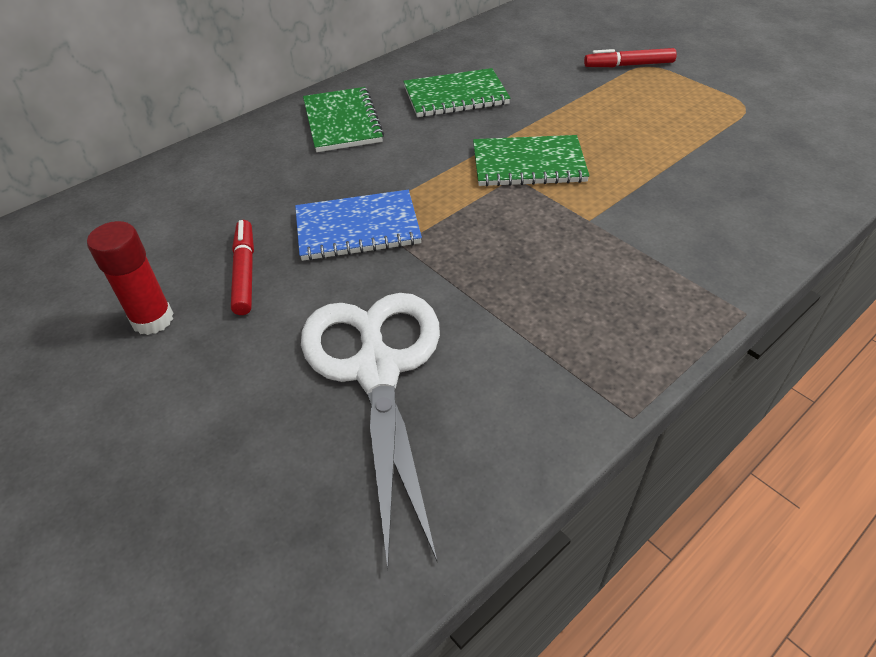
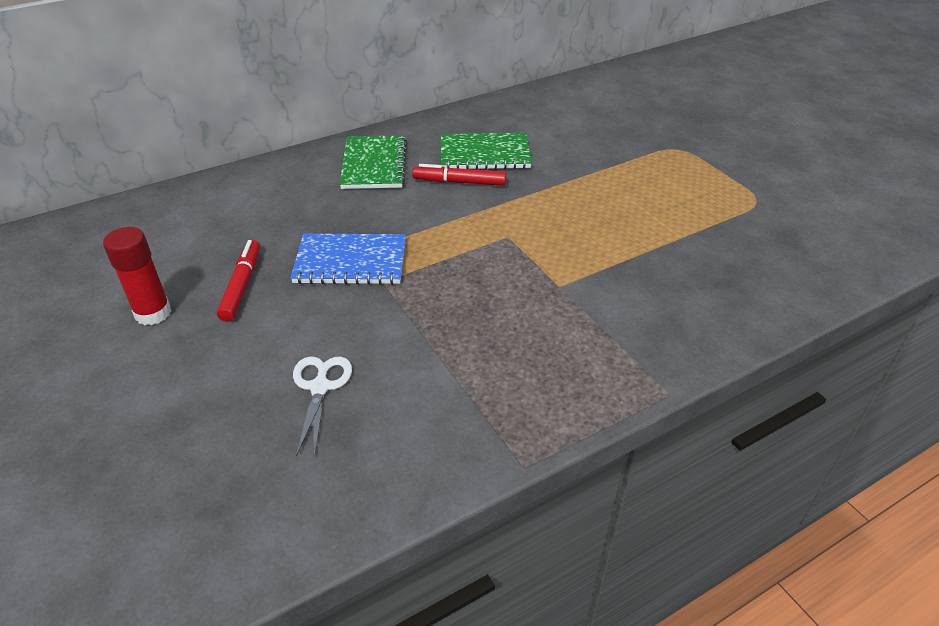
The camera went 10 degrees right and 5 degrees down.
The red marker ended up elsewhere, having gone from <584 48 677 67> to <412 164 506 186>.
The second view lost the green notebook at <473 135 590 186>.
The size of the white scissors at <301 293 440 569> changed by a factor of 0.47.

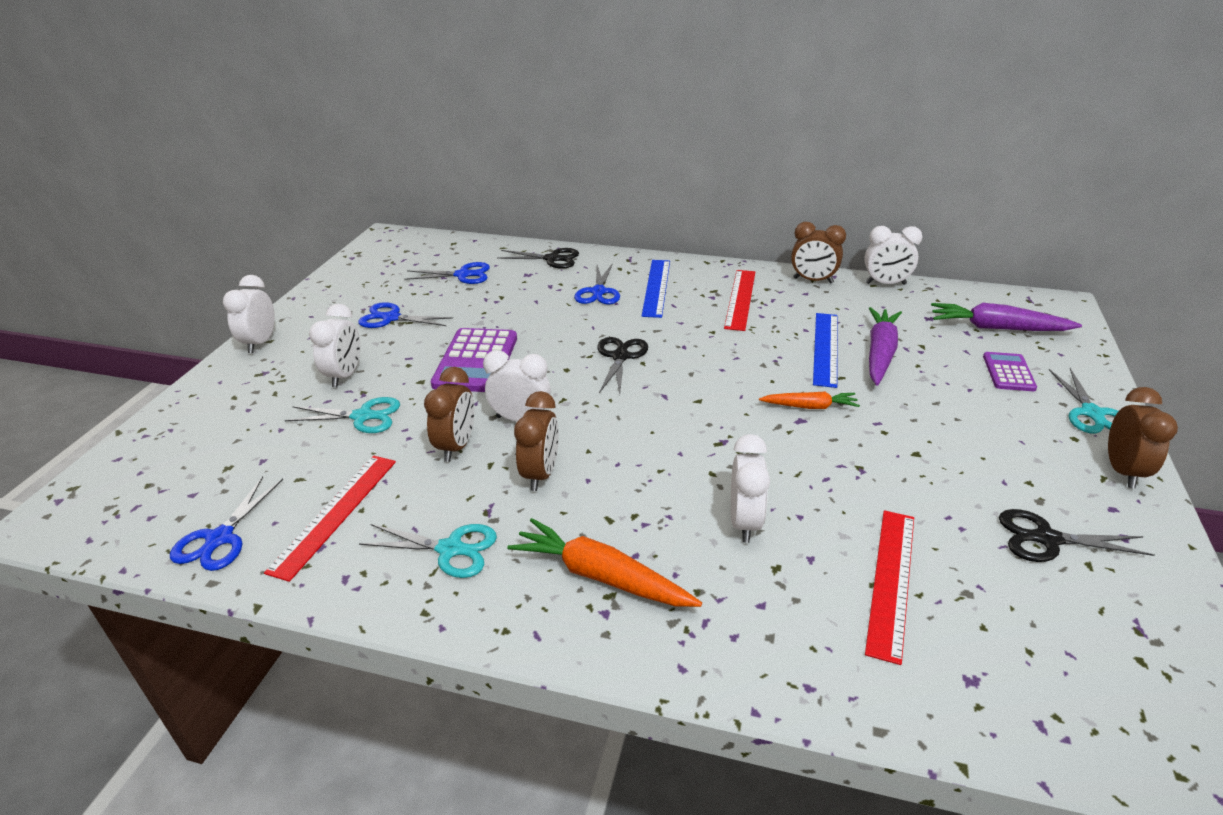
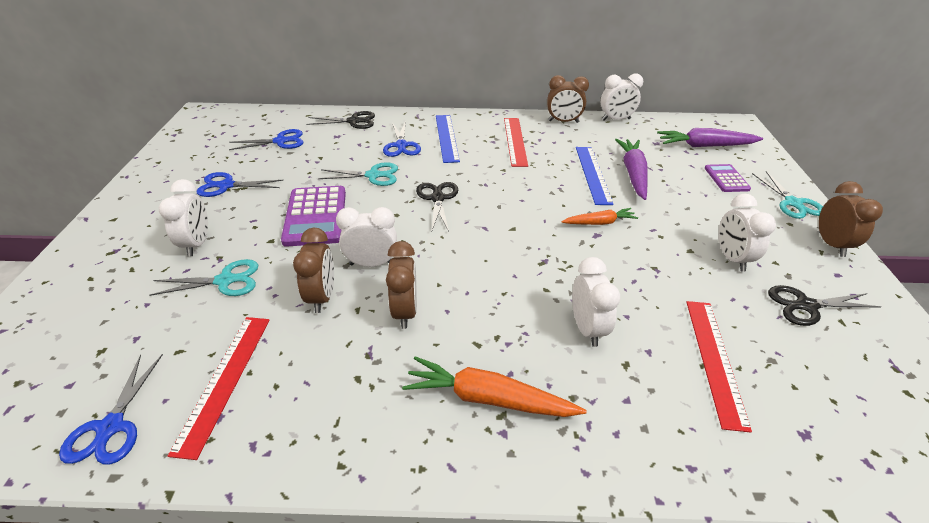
The camera went 15 degrees left and 5 degrees up.
The white clock ended up elsewhere, having gone from <223 275 275 353> to <719 193 776 272>.
The turquoise scissors ended up elsewhere, having gone from <359 524 497 578> to <318 162 398 186>.

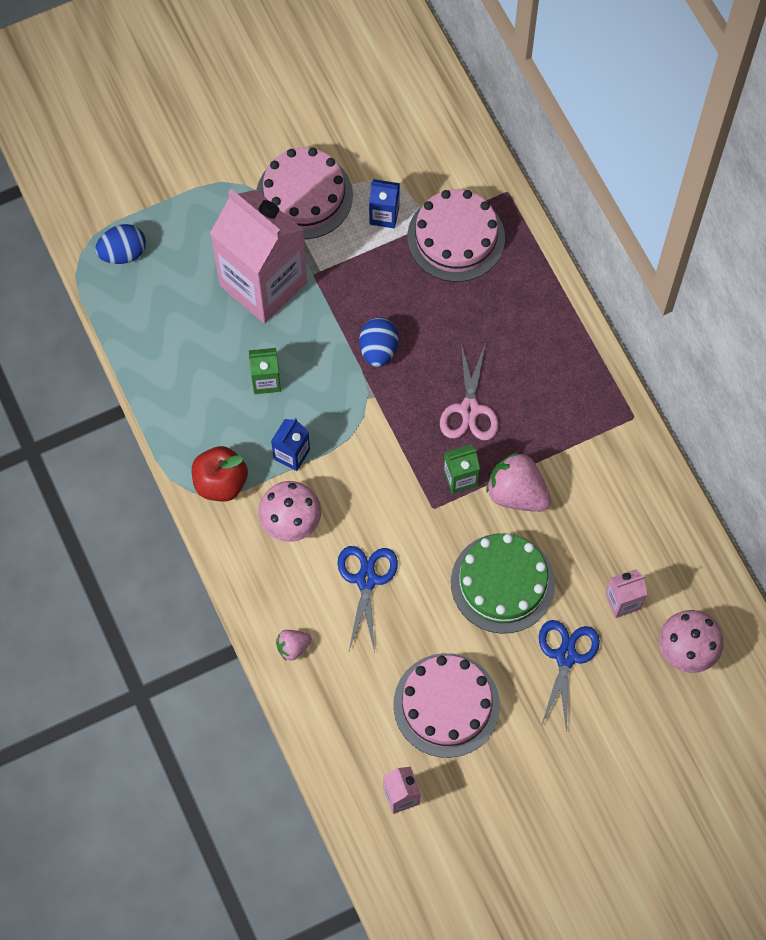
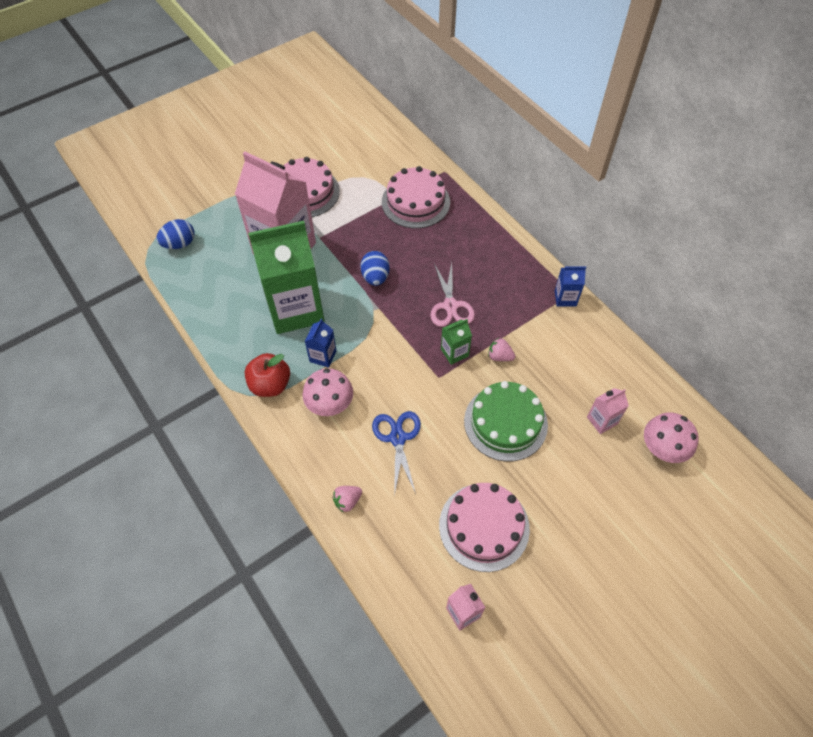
The camera went 10 degrees left and 10 degrees down.
The blue carton ended up elsewhere, having gone from <369 179 400 228> to <555 267 586 306>.
The size of the green carton at <249 348 281 394> changed by a factor of 2.40.
The size of the pink strawberry at <486 452 551 512> changed by a factor of 0.53.
The second view lost the blue scissors at <539 620 600 732>.

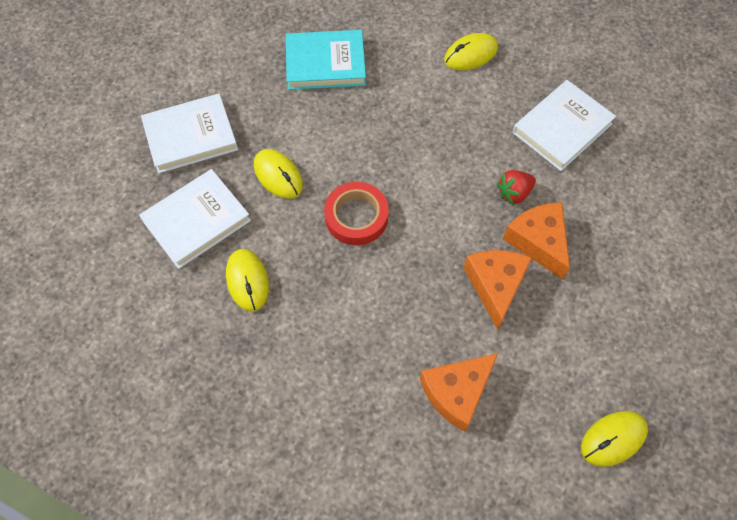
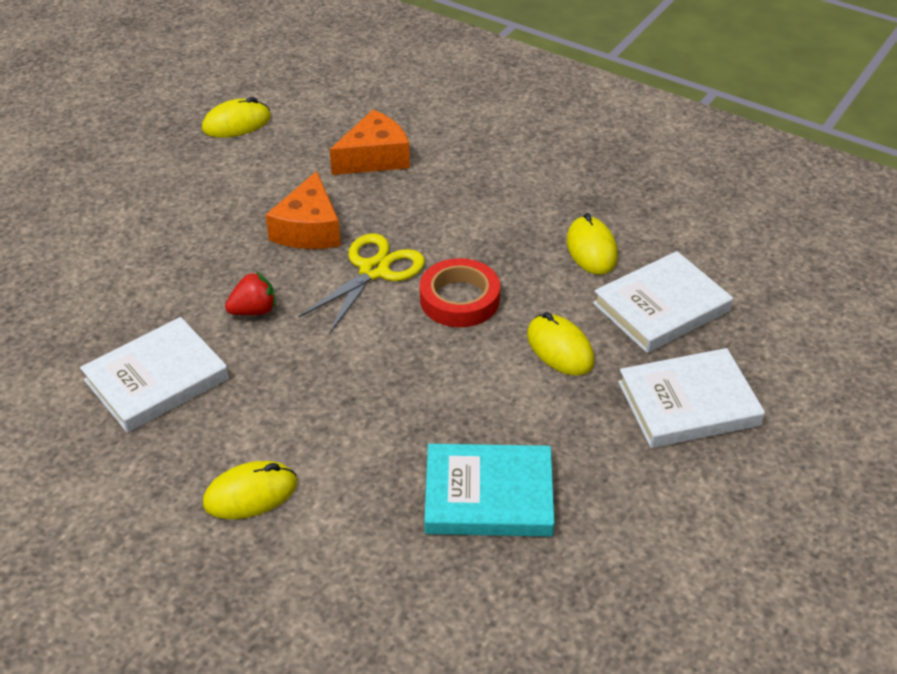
The camera went 175 degrees left and 20 degrees down.
The second view lost the orange cheese at <503 202 570 280>.
The second view gained the yellow scissors at <298 233 425 334>.

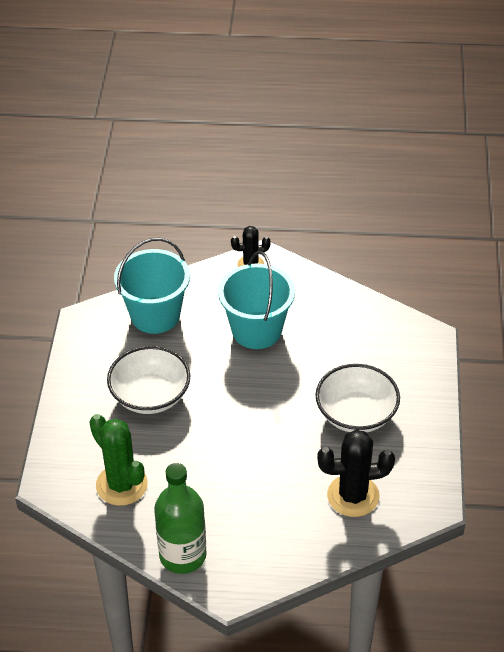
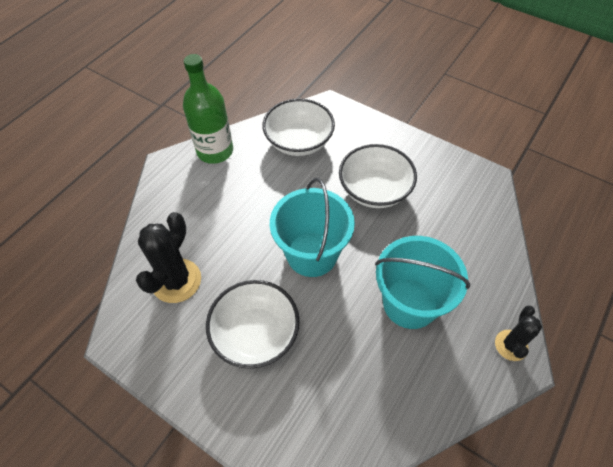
The camera went 120 degrees right and 10 degrees up.
The turquoise bucket ended up elsewhere, having gone from <114 238 190 334> to <270 178 355 277>.
Where the green cactus stood at <90 414 148 506>, the white bowl came to stand at <262 98 335 156>.

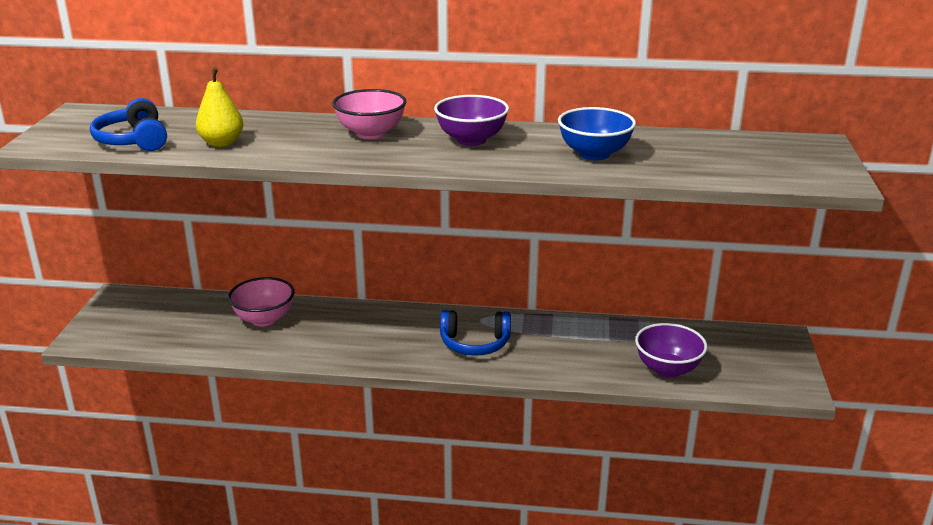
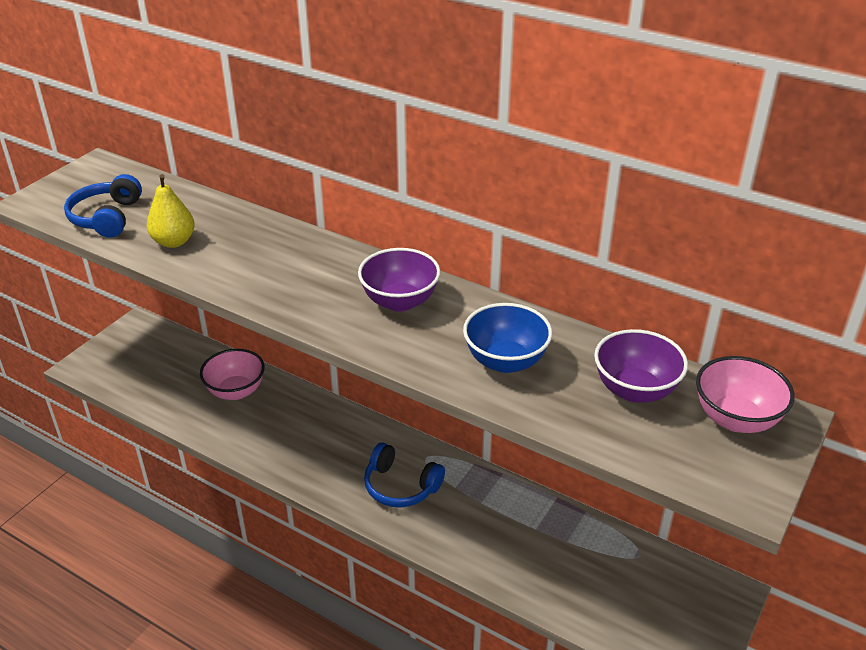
The camera went 25 degrees right and 10 degrees up.
The pink bowl ended up elsewhere, having gone from <332 89 407 139> to <696 356 795 433>.
The purple bowl ended up elsewhere, having gone from <635 323 707 378> to <594 329 688 403>.

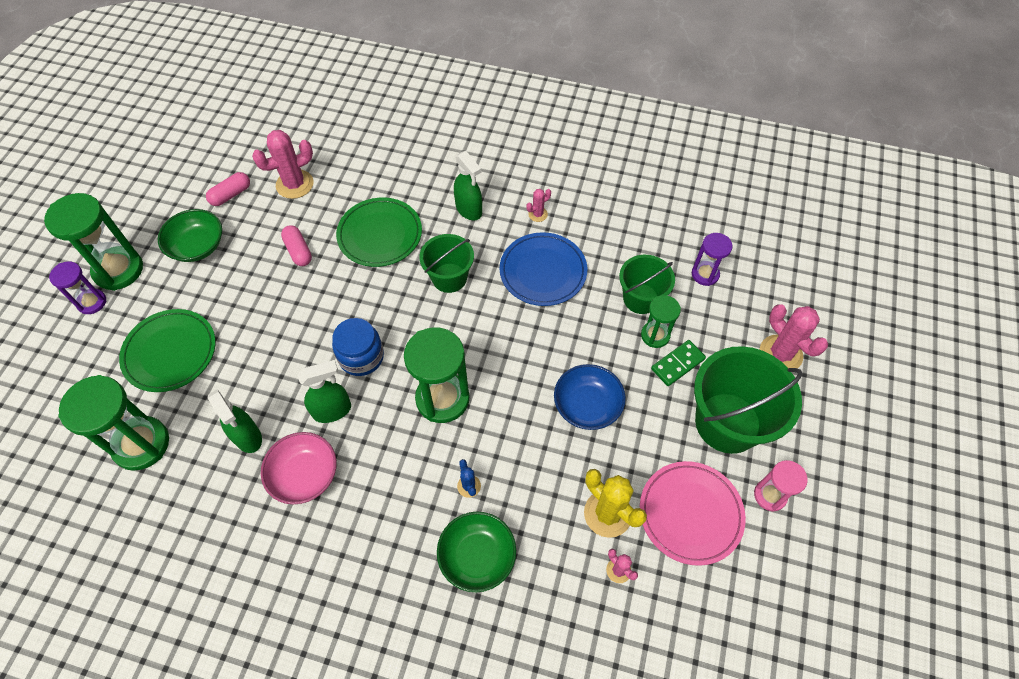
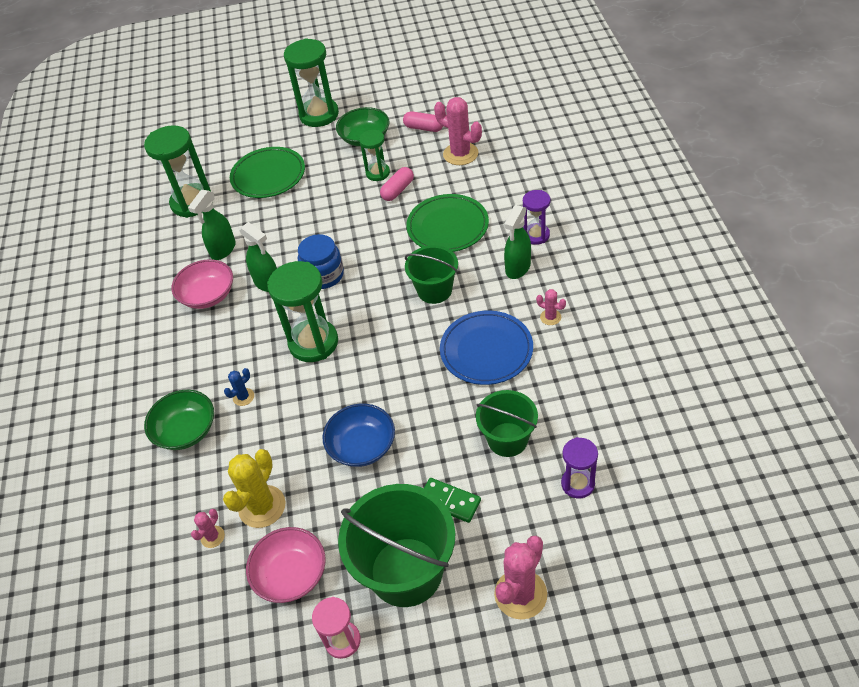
The camera went 70 degrees right and 10 degrees down.
The purple hourglass ended up elsewhere, having gone from <49 261 107 314> to <523 190 550 245>.
The green hourglass ended up elsewhere, having gone from <641 295 681 348> to <359 130 390 181>.
Where the pink plate stood at <640 461 746 566>, the pink bowl came to stand at <246 527 326 603>.

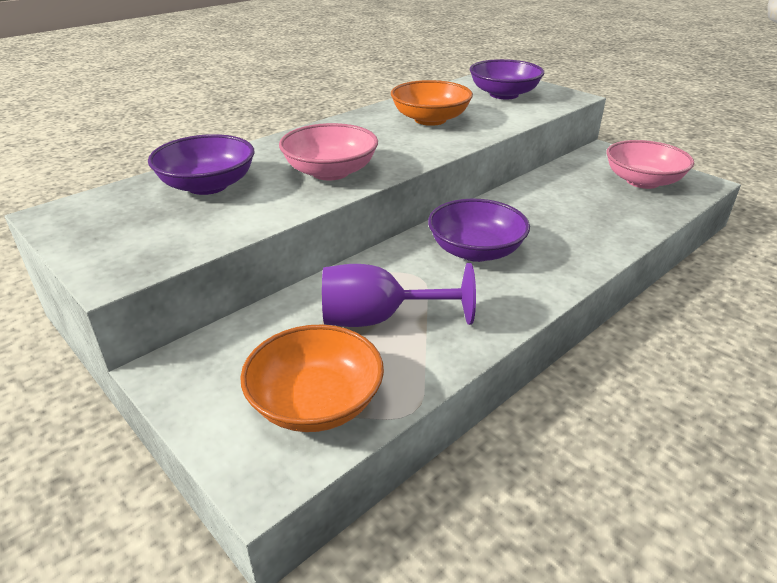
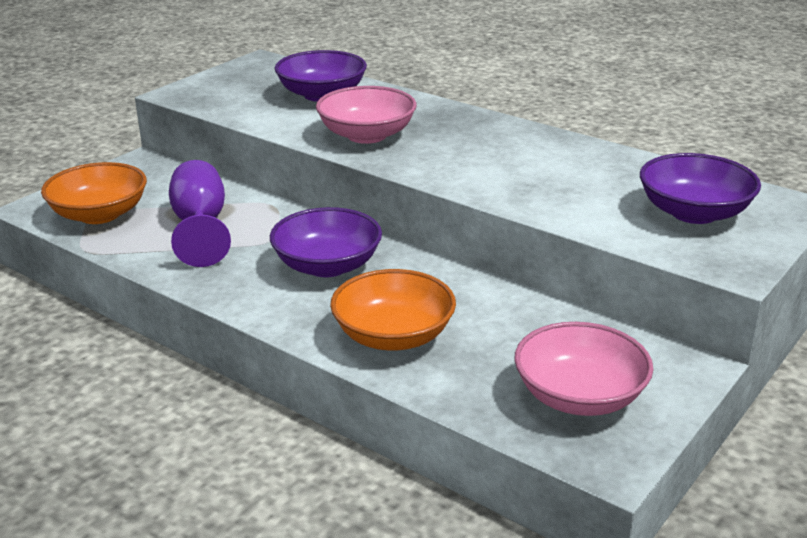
The camera went 80 degrees right and 5 degrees down.
The orange bowl ended up elsewhere, having gone from <391 80 473 126> to <330 269 456 351>.

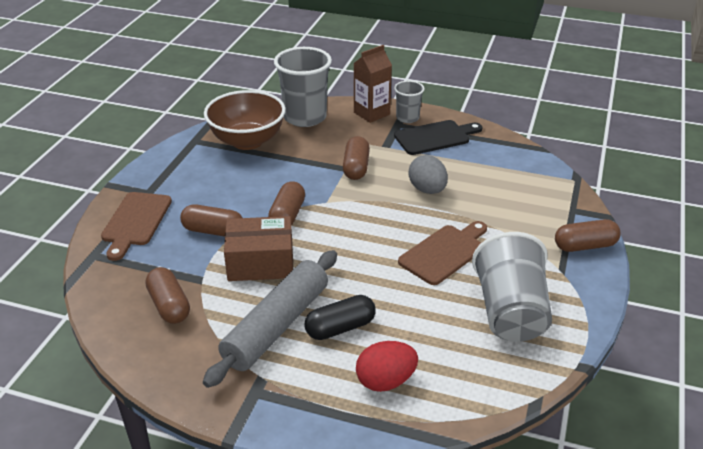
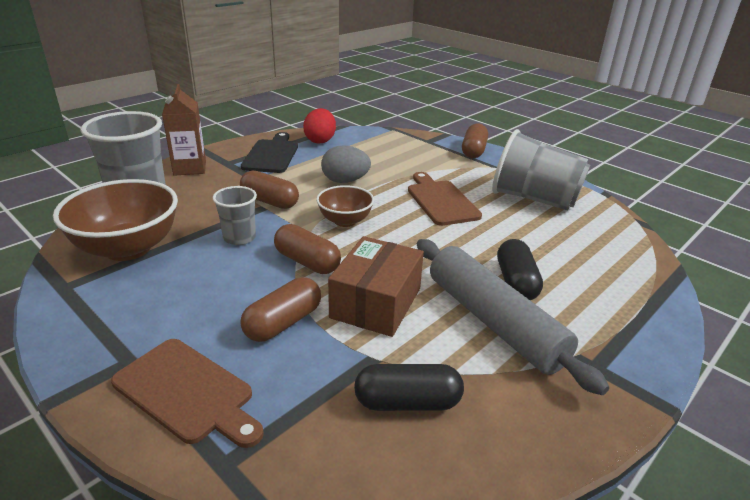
The camera went 65 degrees left and 5 degrees down.
The grey cup ended up elsewhere, having gone from <394 80 425 123> to <213 186 257 245>.
What was the brown capsule at <145 267 190 324> turned into the black capsule at <354 364 464 411>.
The red egg ended up elsewhere, having gone from <356 341 418 392> to <303 108 336 143>.
The second view gained the brown bowl at <316 185 374 227>.

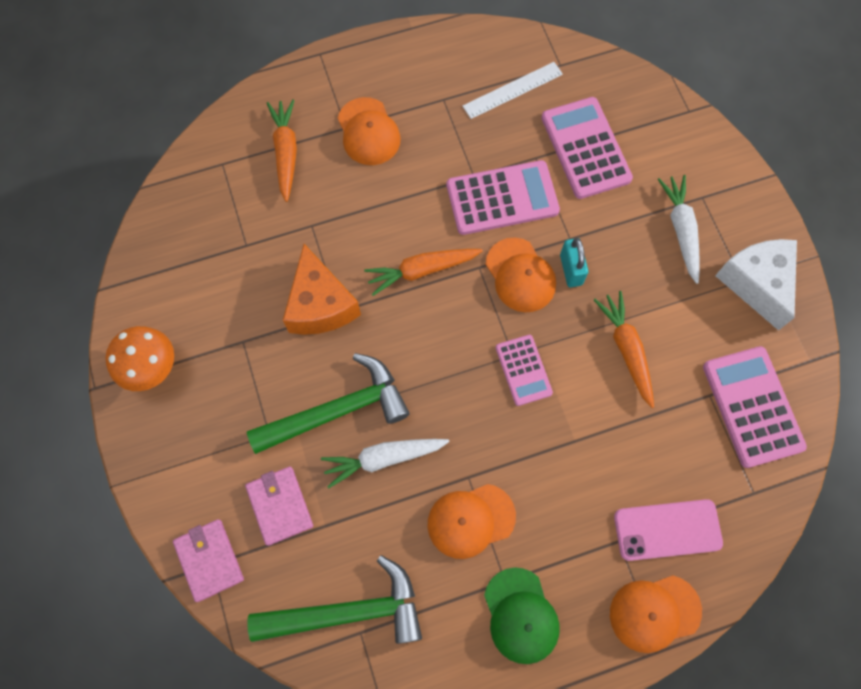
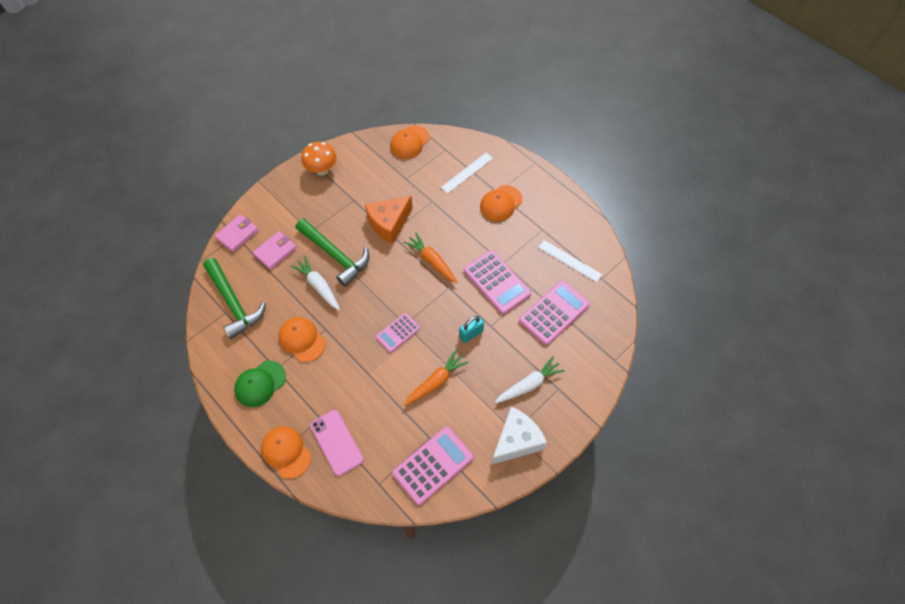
The camera went 65 degrees right and 10 degrees down.
Where the orange carrot stood at <267 99 297 202>, the white ruler came to stand at <441 153 493 194>.
The orange cap ended up elsewhere, having gone from <485 238 556 312> to <390 125 430 159>.

